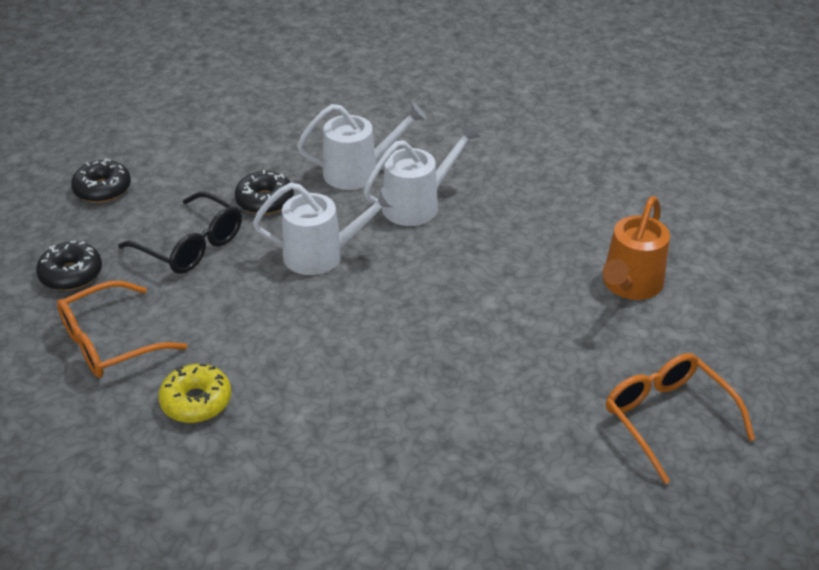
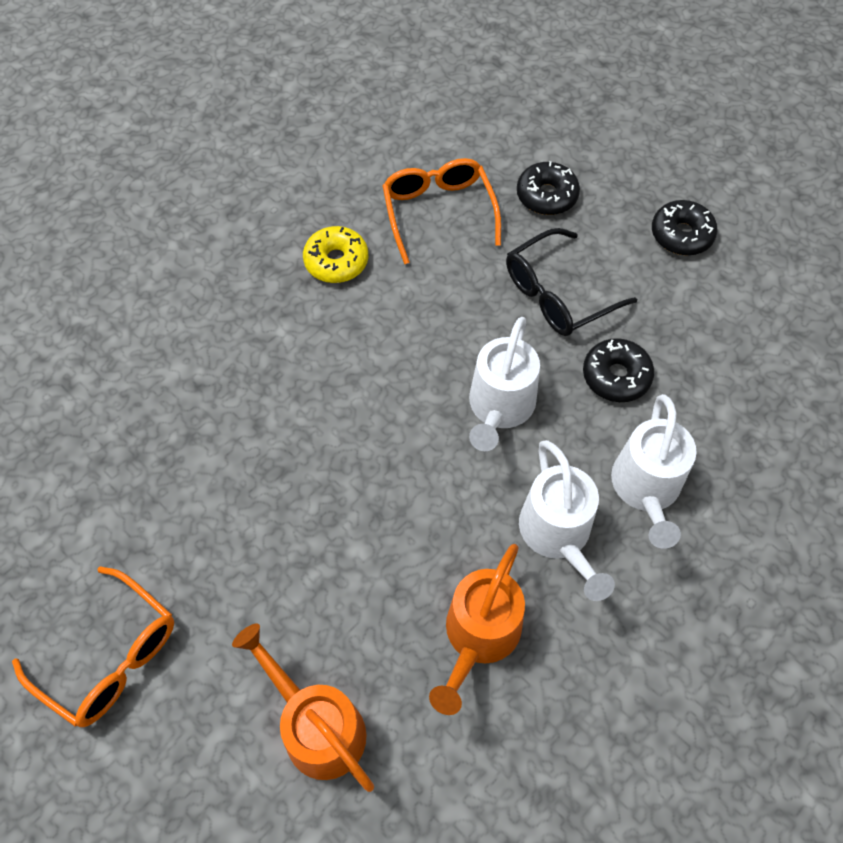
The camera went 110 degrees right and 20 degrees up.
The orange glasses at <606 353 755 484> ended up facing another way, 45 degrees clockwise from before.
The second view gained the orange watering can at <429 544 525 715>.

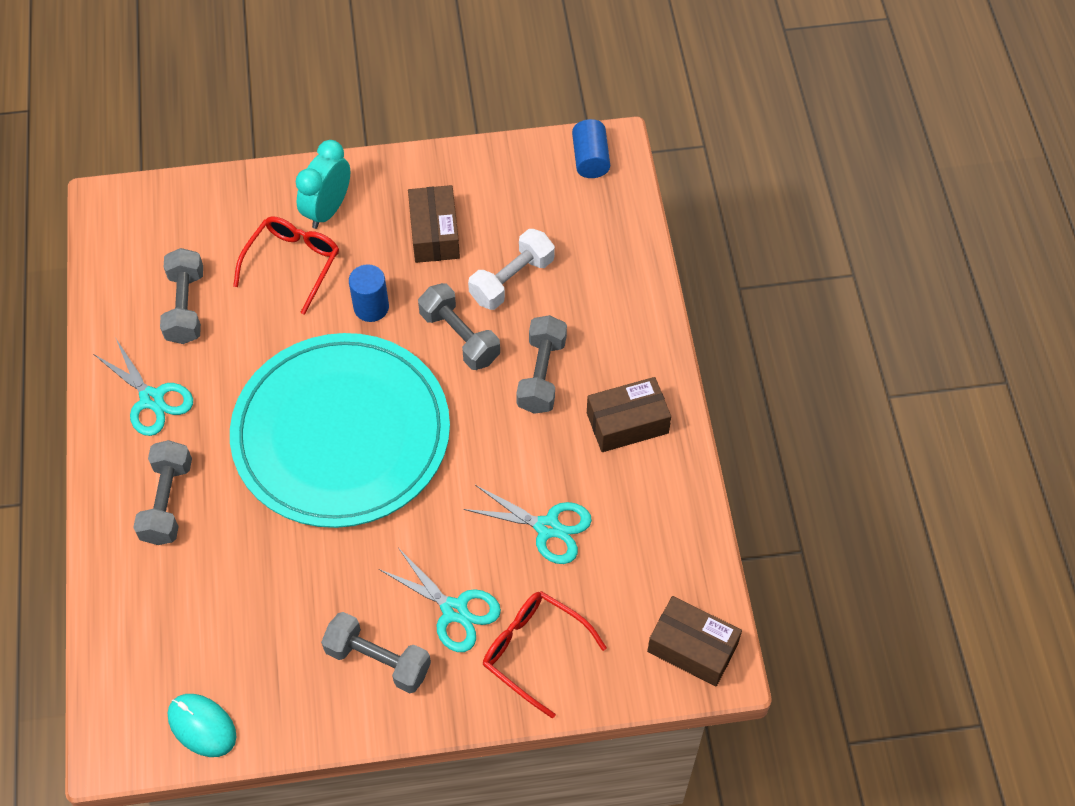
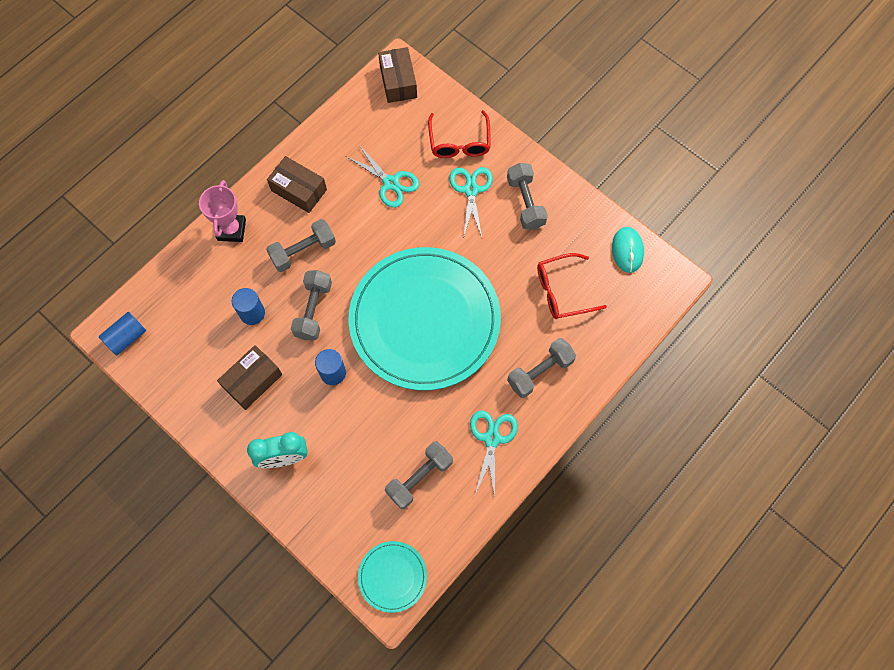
The camera went 130 degrees left and 10 degrees up.
The red glasses ended up elsewhere, having gone from <233 216 339 315> to <537 253 607 319>.
Where the white dumbbell stood at <468 229 555 310>, the blue cylinder came to stand at <232 288 265 325>.
The turquoise scissors at <463 485 592 564> ended up facing another way, 150 degrees clockwise from before.
The second view gained the pink trophy at <199 180 246 242>.
The second view gained the turquoise plate at <358 541 427 613>.

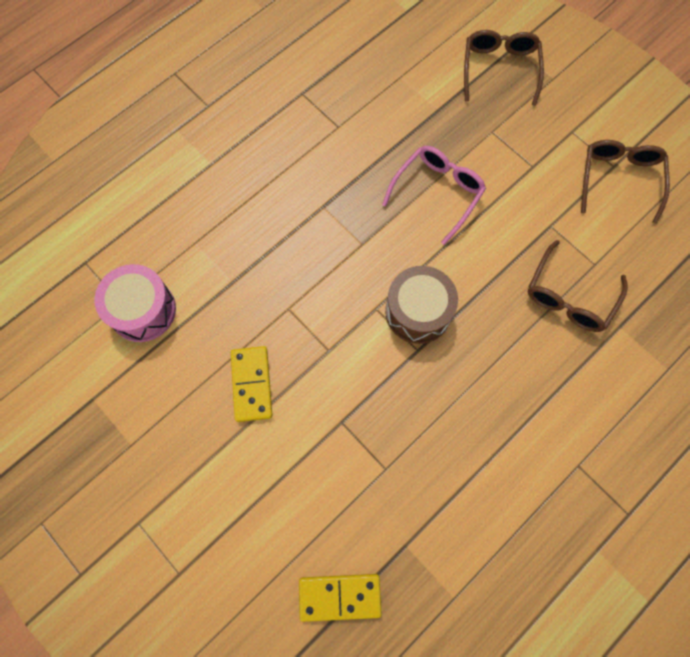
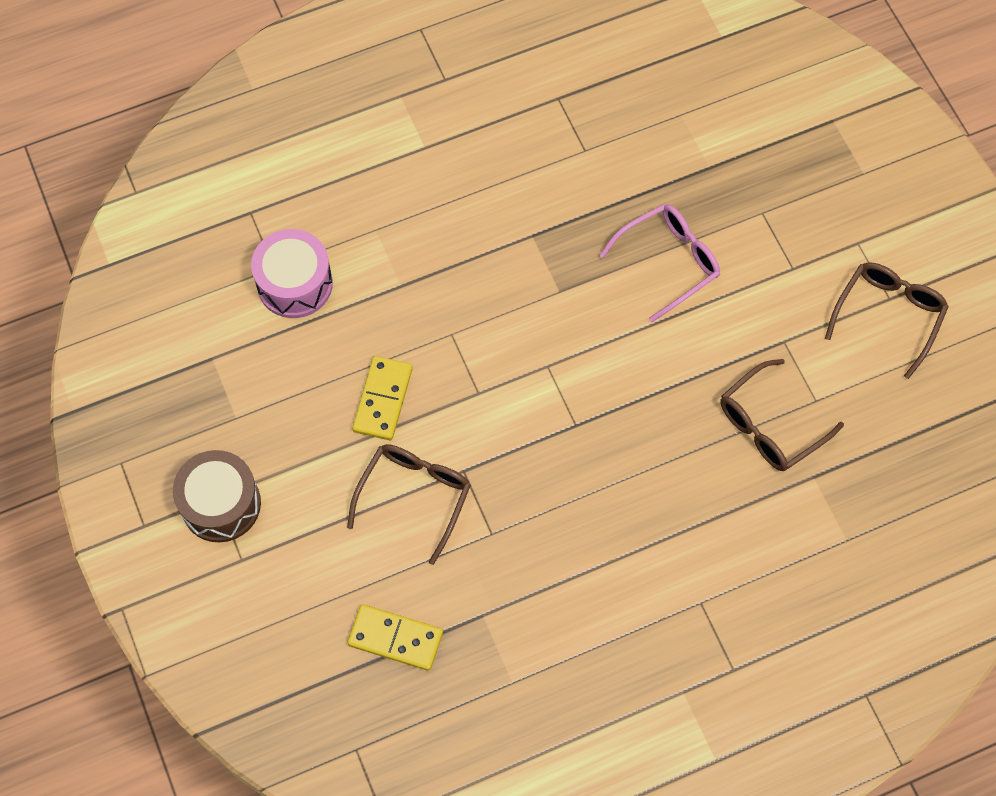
The camera went 20 degrees right and 5 degrees down.
The brown glasses ended up elsewhere, having gone from <464 30 544 106> to <347 444 471 565>.
The brown drum ended up elsewhere, having gone from <385 266 458 344> to <173 450 261 542>.

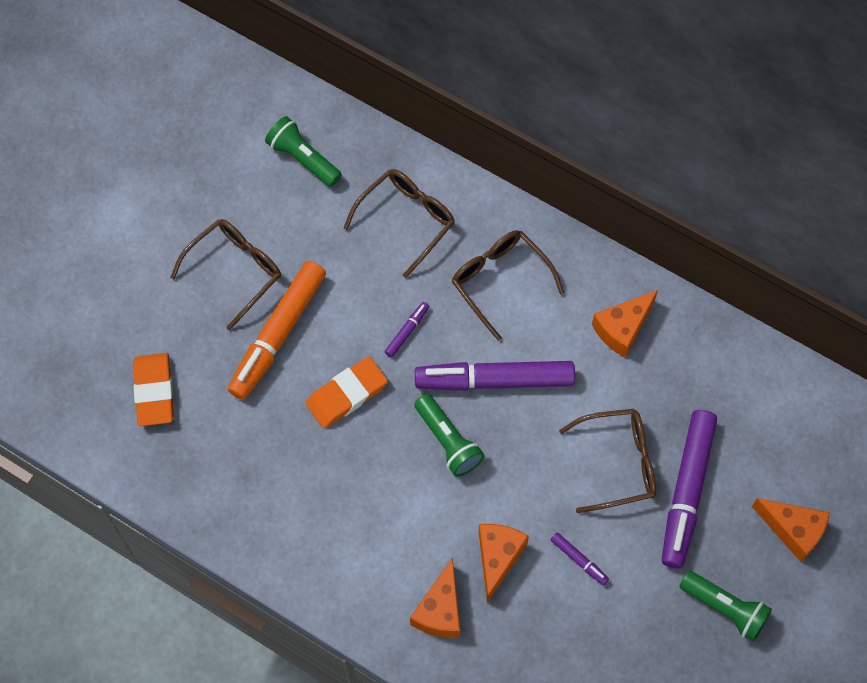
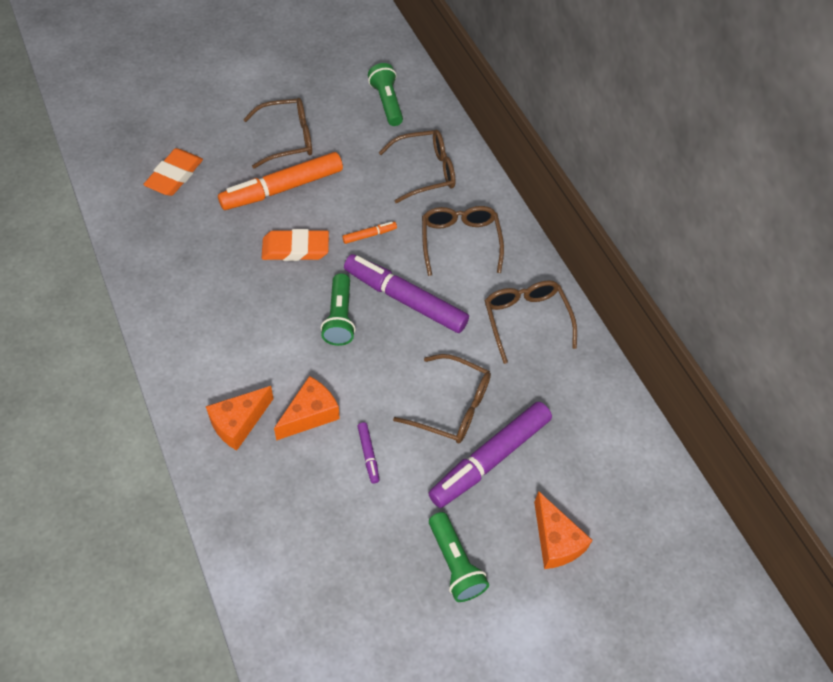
The camera went 30 degrees right and 10 degrees down.
Where the orange cheese stood at <592 290 658 358>, the brown glasses came to stand at <485 280 577 364>.
What was the purple marker at <385 302 430 358> turned into the orange marker at <342 222 397 244>.

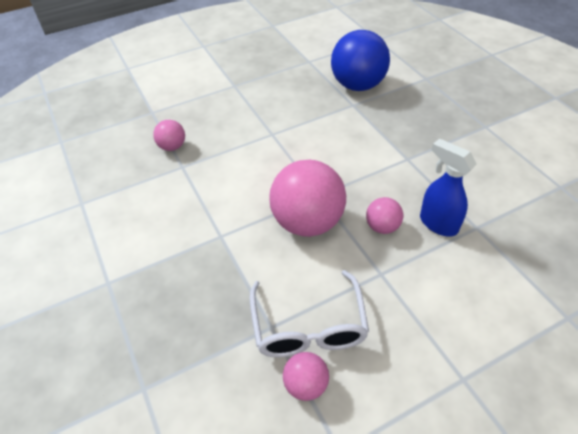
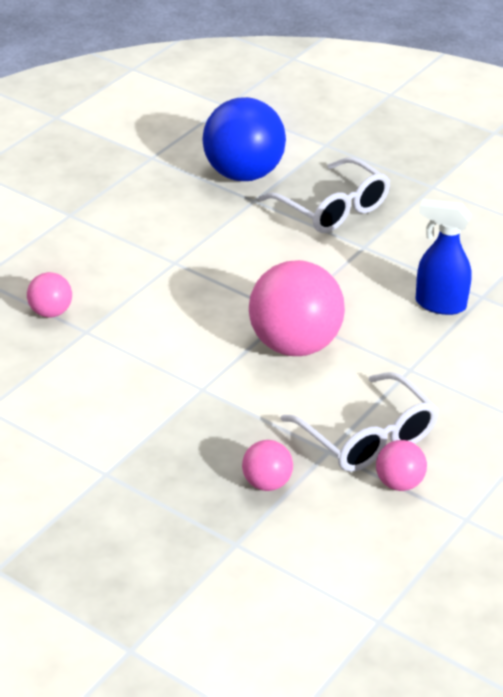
The camera went 30 degrees left and 10 degrees down.
The pink ball ended up elsewhere, having gone from <366 197 403 234> to <242 440 293 491>.
The second view gained the white glasses at <258 157 390 233>.

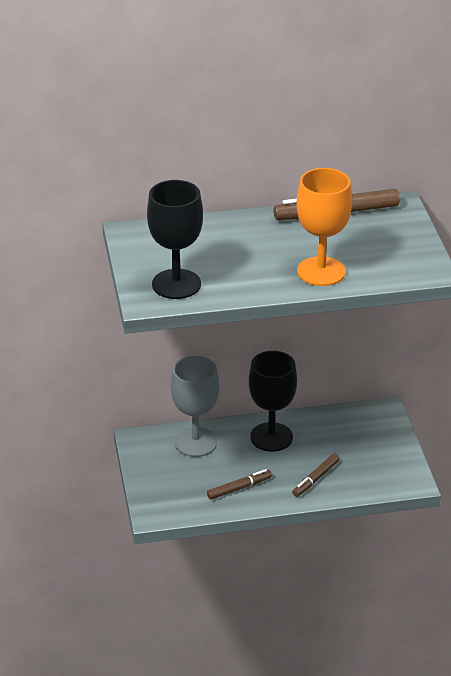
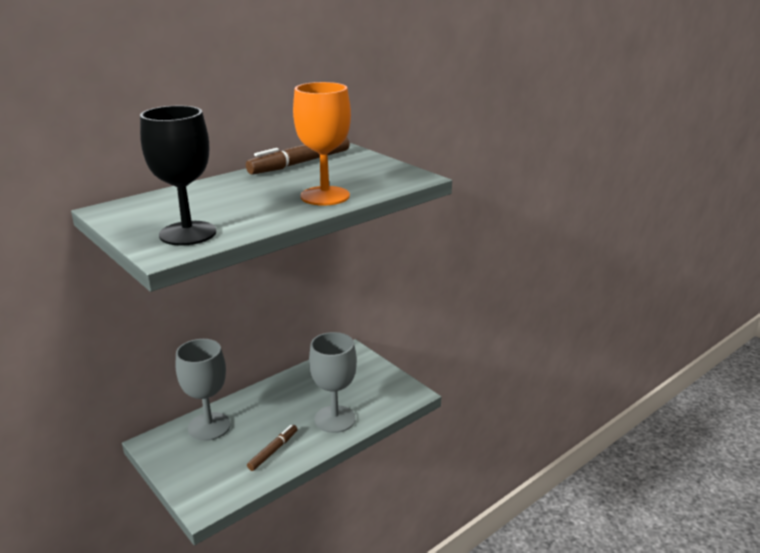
The camera went 30 degrees left and 10 degrees down.
The second view lost the black goblet at <249 351 297 452>.
Where the brown marker stood at <292 454 340 497>, the grey goblet came to stand at <309 332 357 433>.

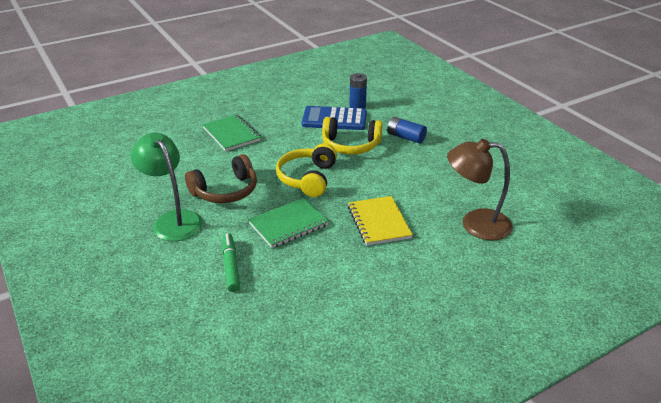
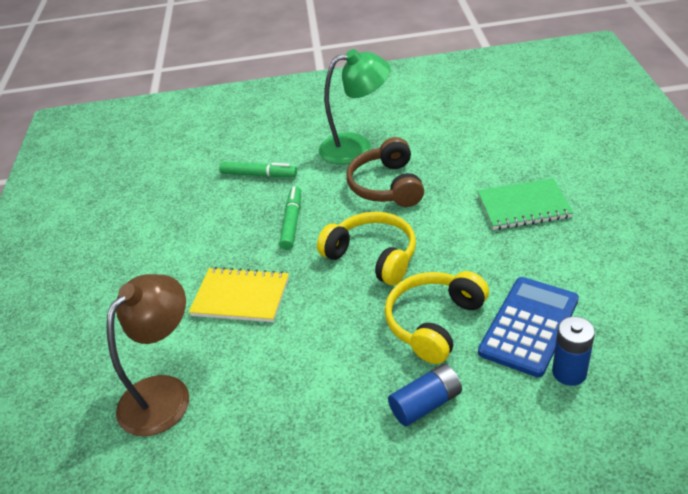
The camera went 120 degrees right and 5 degrees up.
Where the green notebook stood at <248 198 329 248>, the green marker came to stand at <279 186 301 250>.

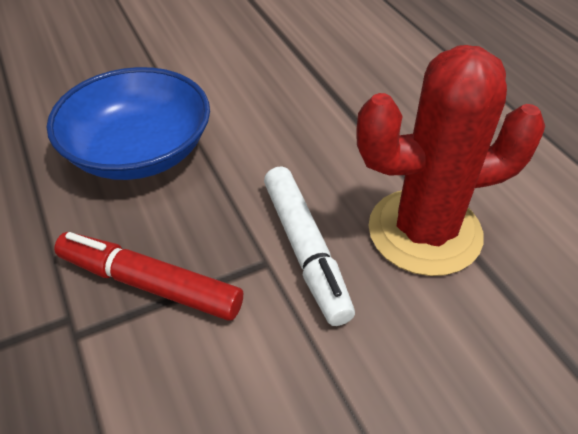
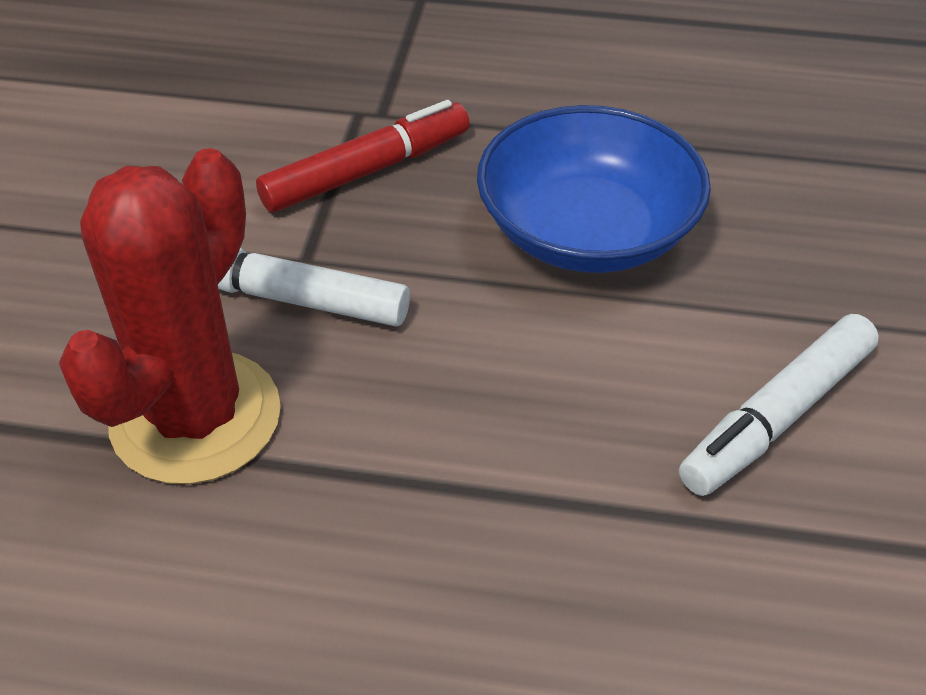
The camera went 125 degrees right and 0 degrees up.
The second view gained the white marker at <679 314 879 496>.

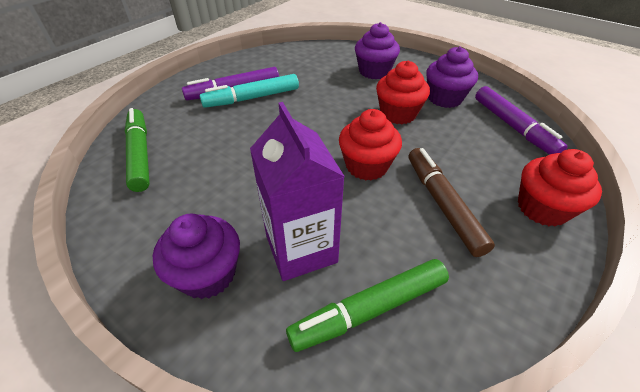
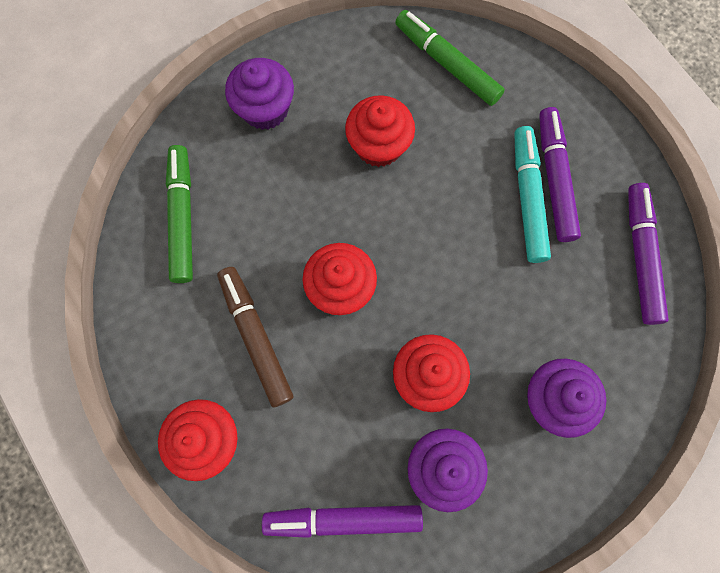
The camera went 110 degrees right and 30 degrees up.
The second view lost the purple carton at <250 102 345 281>.
The green marker at <125 108 150 192> ended up facing another way, 135 degrees counterclockwise from before.
The brown marker at <409 148 495 257> ended up facing another way, 120 degrees counterclockwise from before.
The second view gained the red cupcake at <345 95 415 167>.
The second view gained the purple marker at <628 183 669 325>.

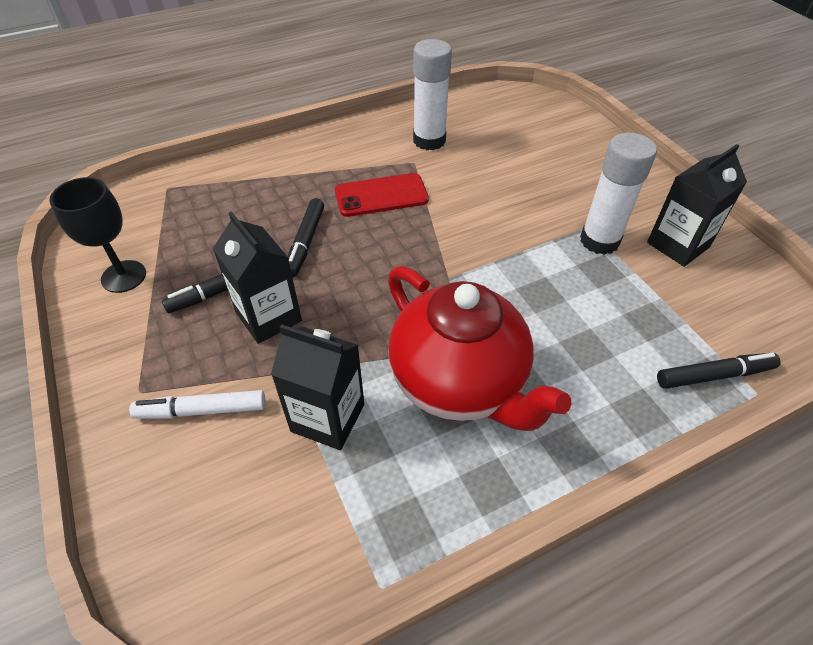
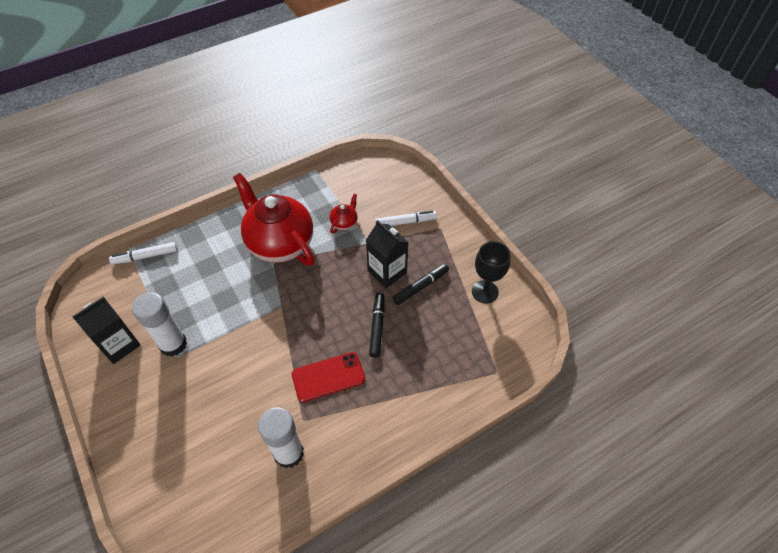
The camera went 175 degrees right and 5 degrees up.
Where the black carton stood at <271 324 364 450>, the red teapot came to stand at <330 194 357 234>.
What was the black marker at <657 353 781 389> turned into the white marker at <109 242 178 265>.

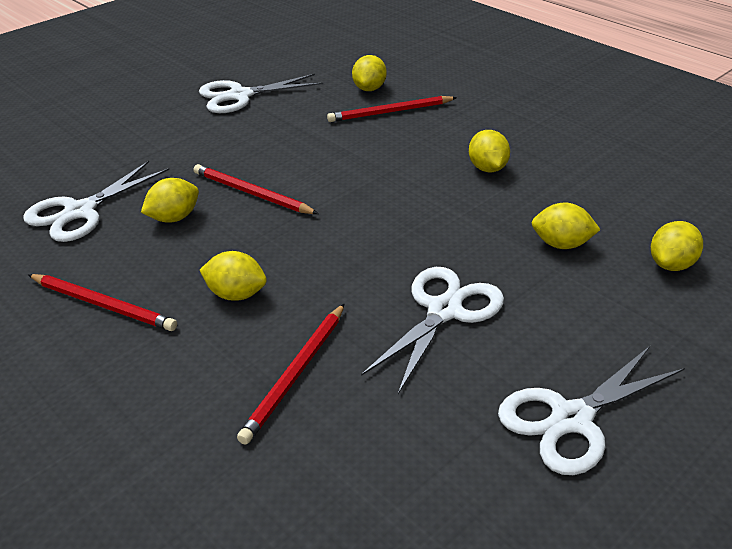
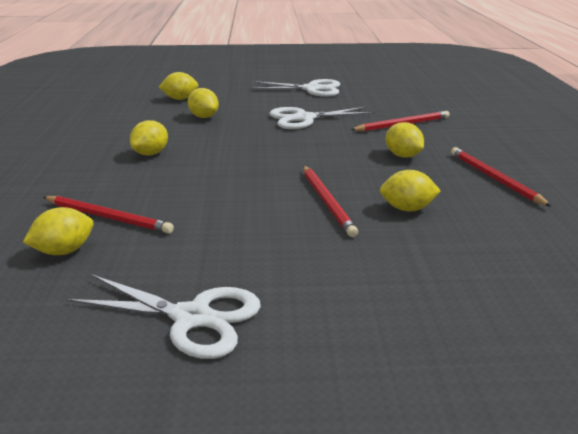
The camera went 140 degrees left and 10 degrees down.
The second view lost the white scissors at <23 161 169 242>.

